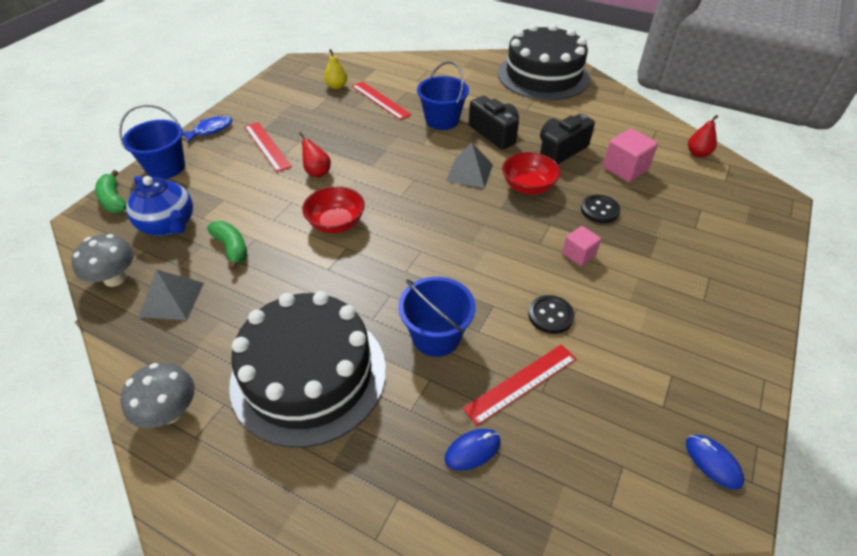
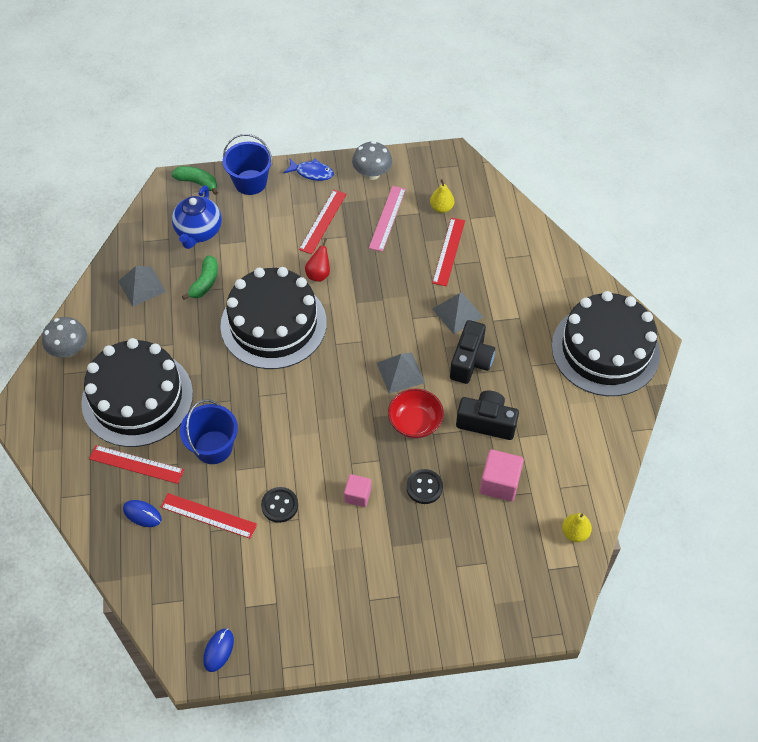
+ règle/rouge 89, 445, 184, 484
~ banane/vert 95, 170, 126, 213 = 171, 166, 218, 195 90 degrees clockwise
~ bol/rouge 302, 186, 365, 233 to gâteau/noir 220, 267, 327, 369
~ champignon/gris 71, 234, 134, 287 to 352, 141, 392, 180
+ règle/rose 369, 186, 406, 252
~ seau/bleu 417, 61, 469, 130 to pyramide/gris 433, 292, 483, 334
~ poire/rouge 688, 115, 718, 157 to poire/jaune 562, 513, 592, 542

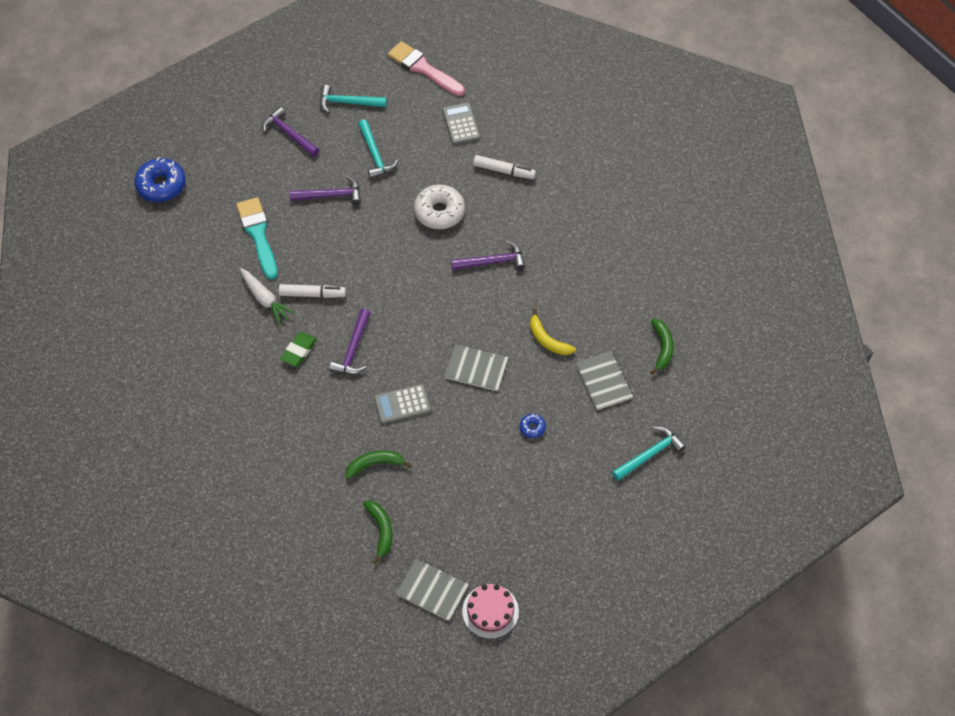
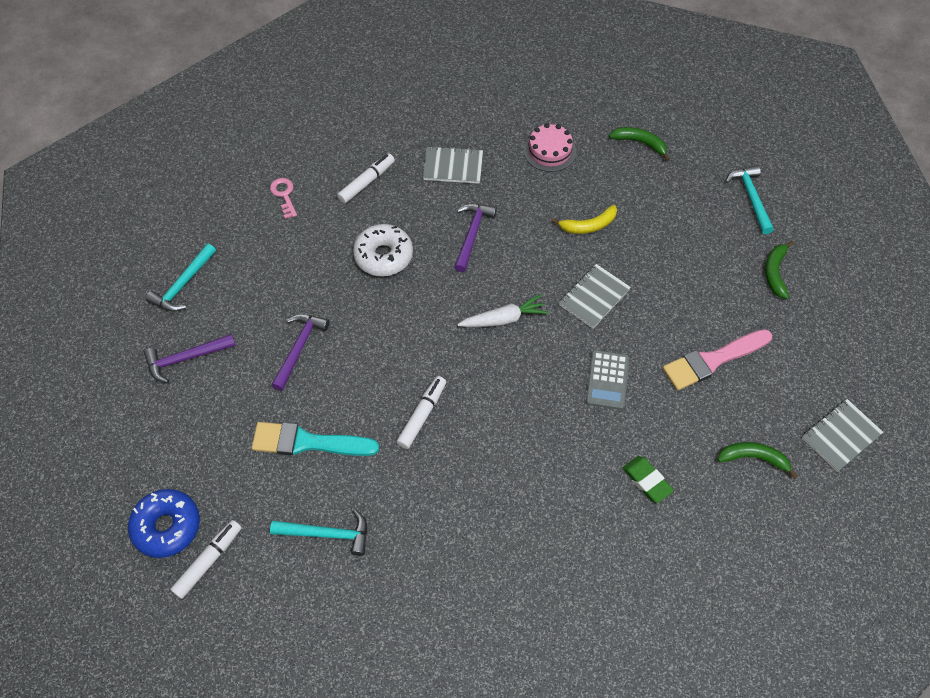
+ feutre/blanc 170, 520, 242, 599
~ calculatrice/gris 442, 103, 481, 145 to clé/rose 270, 178, 297, 219
~ marteau/turquoise 358, 120, 398, 179 to 270, 509, 367, 556
~ carnet/gris 576, 351, 633, 410 to 423, 146, 483, 184
~ carotte/blanc 240, 268, 295, 325 to 457, 295, 549, 327
~ gâteau/rose 462, 584, 519, 639 to 524, 123, 576, 172
~ gomme/vert 280, 332, 317, 367 to 623, 456, 674, 503
~ pinceau/rose 388, 41, 465, 96 to 663, 329, 772, 391
~ banane/vert 346, 450, 411, 479 to 765, 241, 794, 299
- marteau/violet 329, 308, 370, 375
- beignet/bleu 519, 414, 546, 438

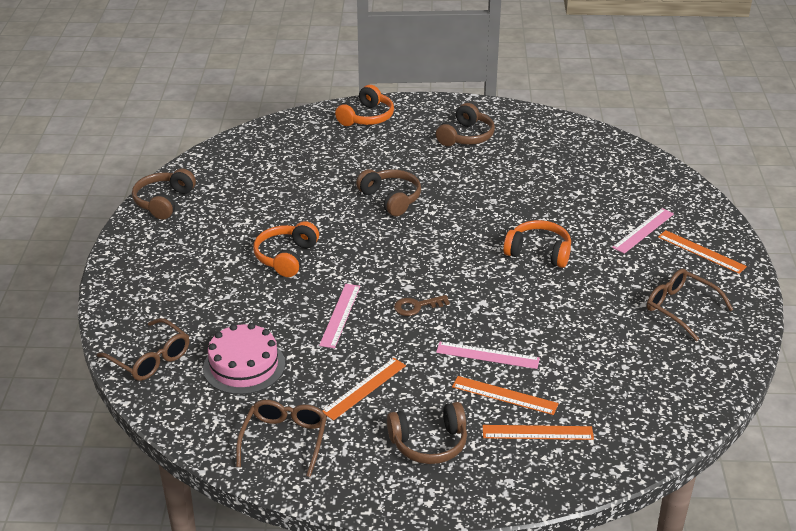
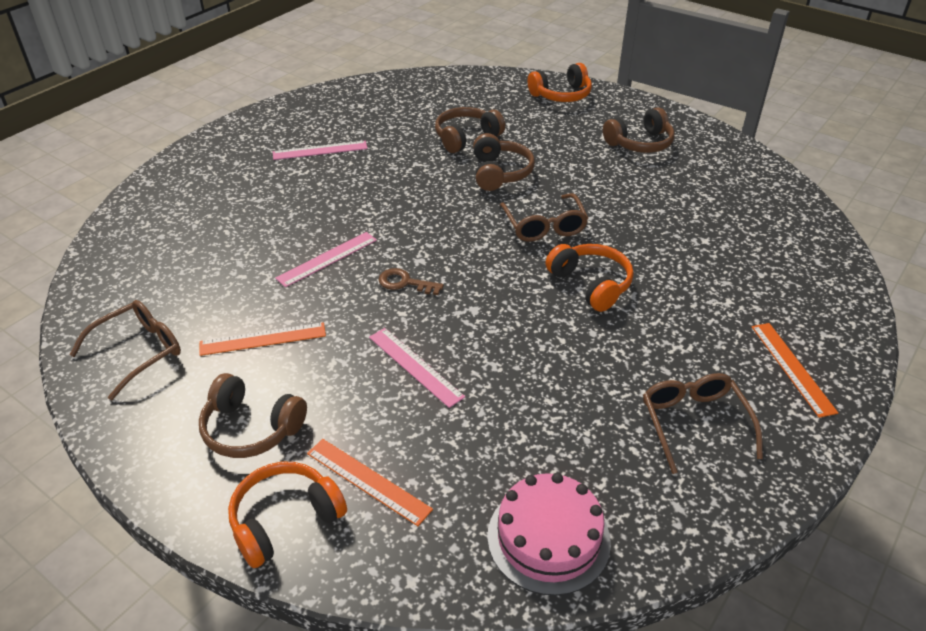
~ casque audio/orange 253, 221, 319, 277 to 228, 462, 347, 568
~ règle/rose 612, 208, 674, 254 to 273, 141, 368, 160
~ casque audio/marron 132, 168, 196, 220 to 435, 107, 505, 153
~ gâteau/rose 203, 323, 285, 395 to 487, 473, 611, 596
~ lunettes/marron 97, 318, 189, 381 to 500, 193, 588, 242
- règle/orange 452, 376, 559, 415

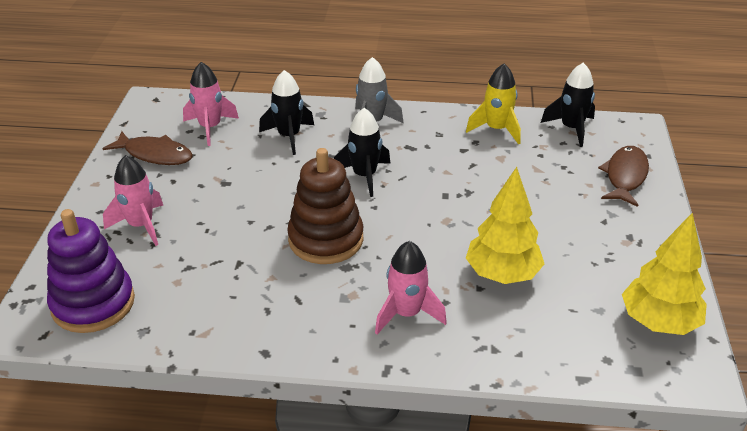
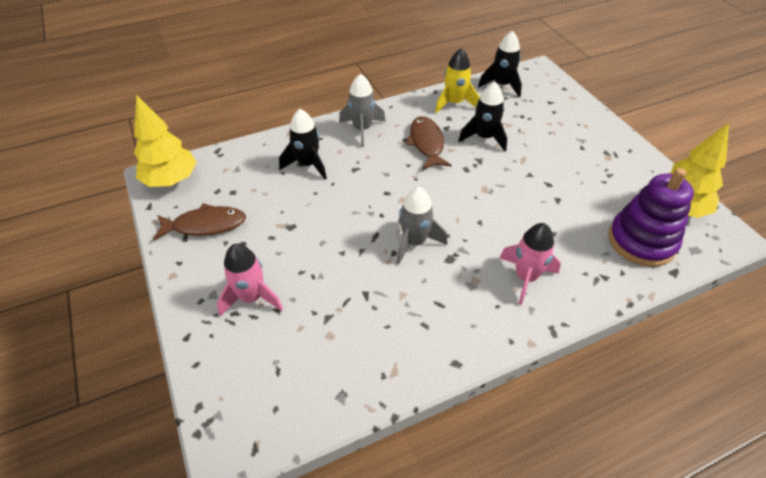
~ arbre/jaune 466, 167, 544, 284 to 134, 95, 196, 187
~ jouet à empiler/marron 287, 148, 363, 264 to fusée/gris 397, 187, 447, 264
~ poisson/marron 598, 146, 649, 207 to 406, 116, 451, 169
~ fusée/noir 334, 108, 391, 197 to 458, 82, 507, 151
~ jouet à empiler/violet 47, 209, 135, 333 to 608, 168, 694, 267
- fusée/rose 183, 62, 239, 146

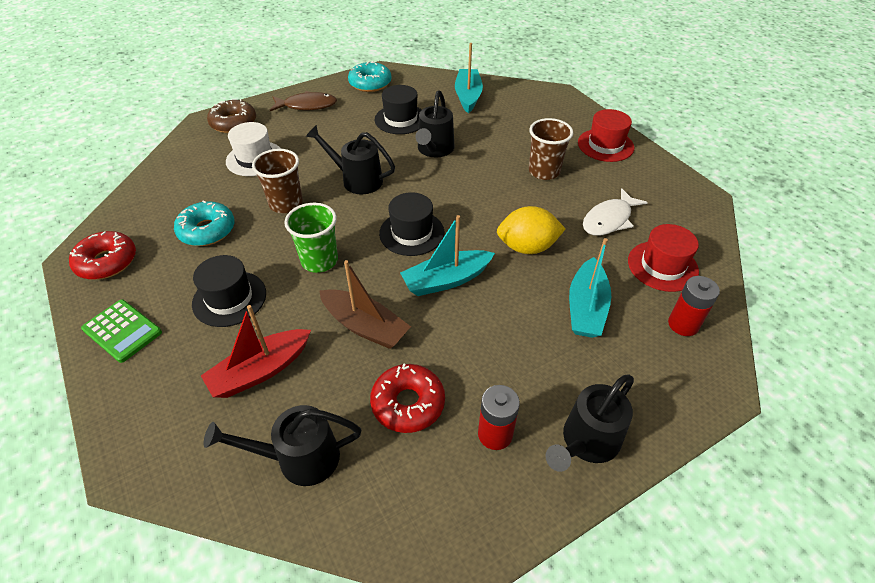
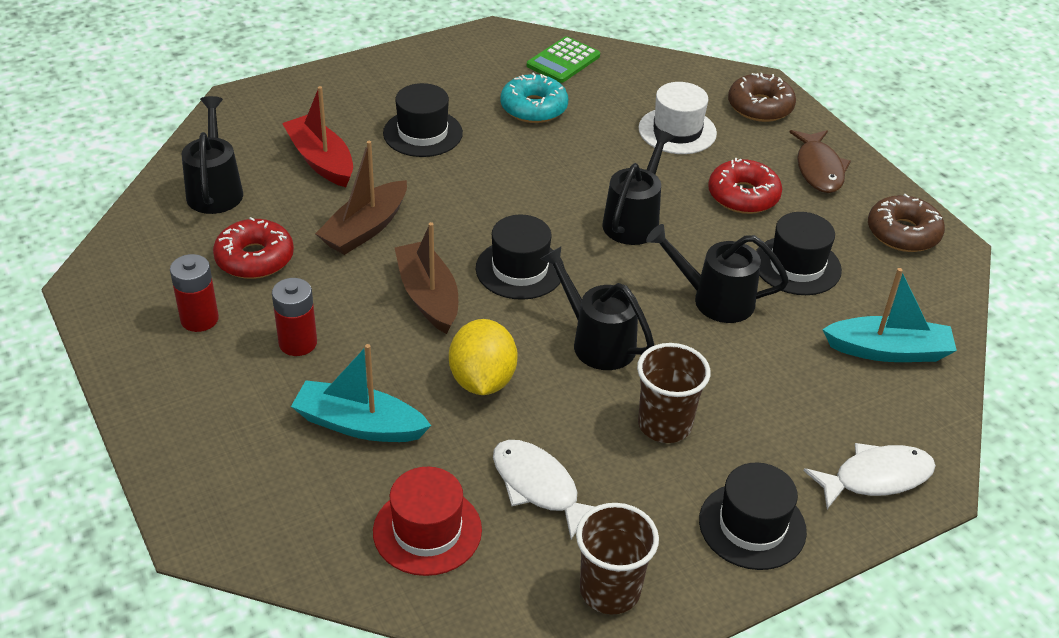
~ pile/rouge 668, 276, 720, 336 to 272, 278, 317, 356
~ bateau/turquoise 400, 215, 495, 296 to bateau/marron 395, 222, 458, 334
~ calculatrice/vert 81, 300, 162, 363 to 527, 36, 600, 83
~ arrosoir/noir 545, 375, 634, 472 to 540, 247, 654, 370
~ gobelet/marron 252, 149, 303, 213 to 576, 503, 659, 614
~ chapeau/rouge 578, 109, 634, 162 to chapeau/noir 699, 462, 807, 570
~ beignet/rouge 69, 231, 136, 280 to 708, 158, 782, 214
+ poisson/blanc 804, 443, 936, 509
~ beignet/turquoise 348, 61, 391, 92 to beignet/marron 868, 194, 945, 252
- gobelet/vert 284, 203, 338, 273

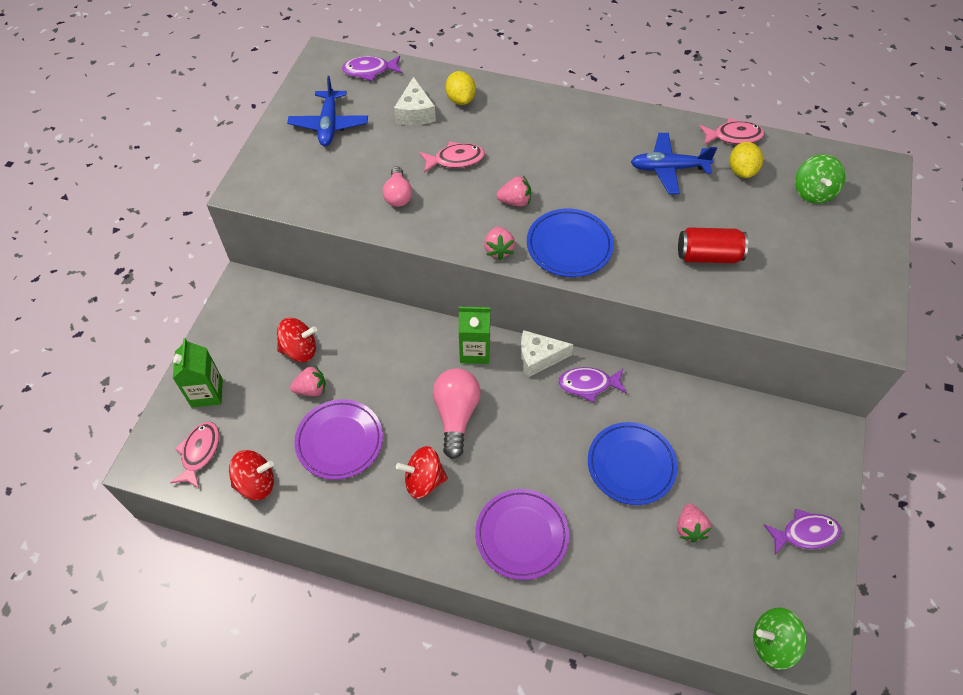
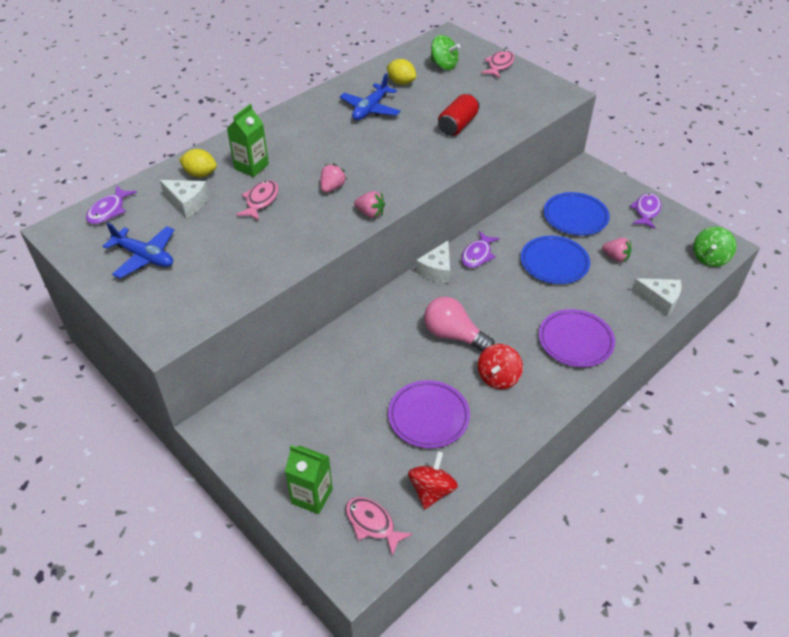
~ brique de lait/vert 459, 307, 490, 364 to 227, 104, 269, 177
~ poisson/rose 699, 118, 764, 145 to 481, 50, 515, 78
~ assiette/bleu 527, 209, 614, 277 to 544, 192, 610, 235
+ fromage/blanc 631, 278, 682, 317
- toupie/rouge 277, 318, 317, 362
- fraise/rose 290, 365, 326, 396
- ampoule/rose 383, 166, 412, 207

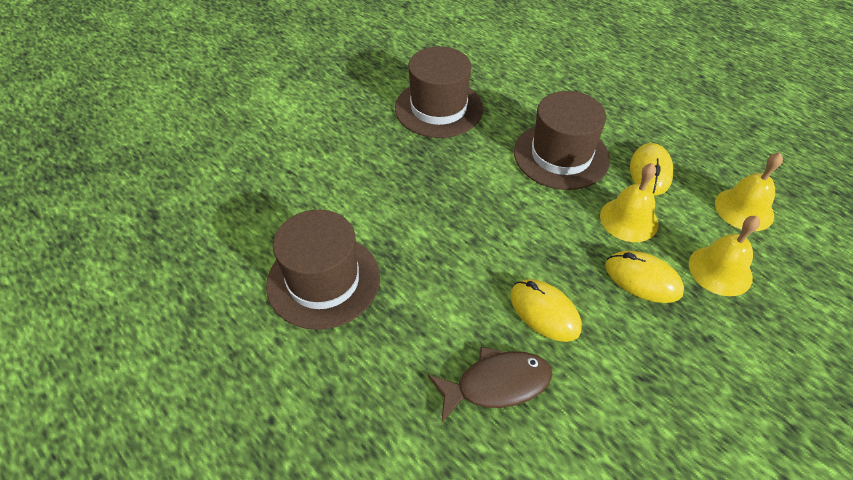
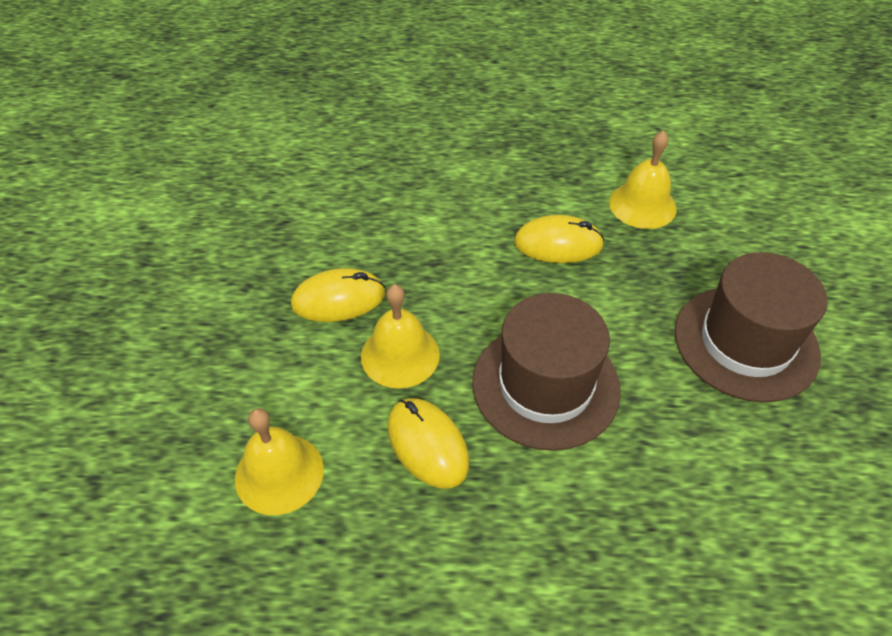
~ souris/jaune 510, 279, 582, 342 to 514, 215, 605, 263
~ cloche/jaune 689, 216, 760, 296 to 609, 130, 677, 229
- chapeau/marron 266, 210, 380, 330
- poisson/marron 428, 347, 552, 422

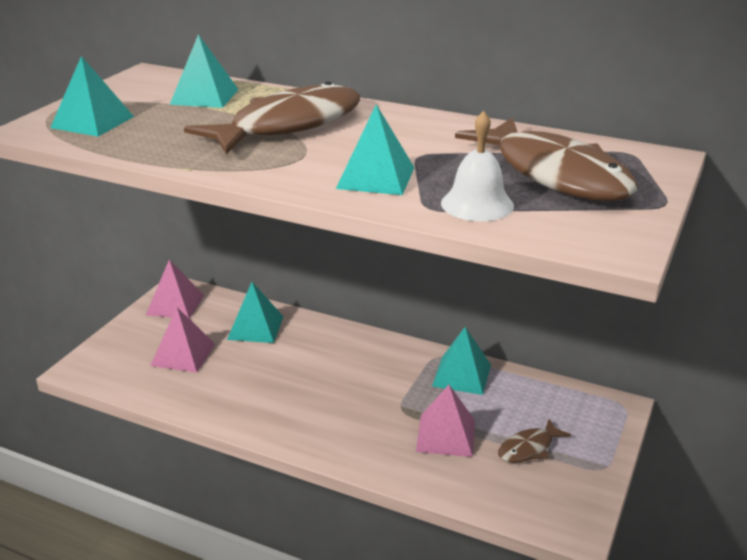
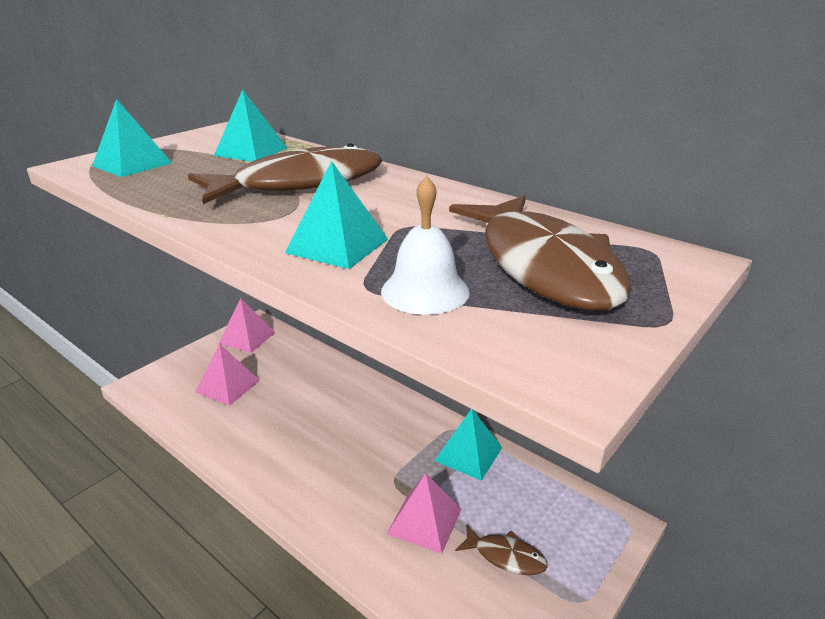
~ poisson/marron 498, 419, 571, 463 = 455, 525, 548, 575 135 degrees counterclockwise
- pyramide/turquoise 227, 282, 283, 343

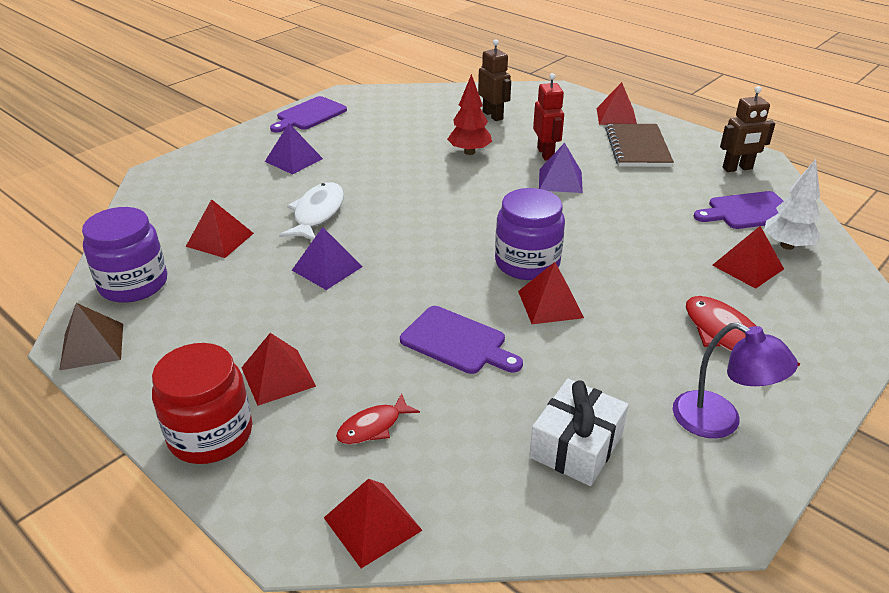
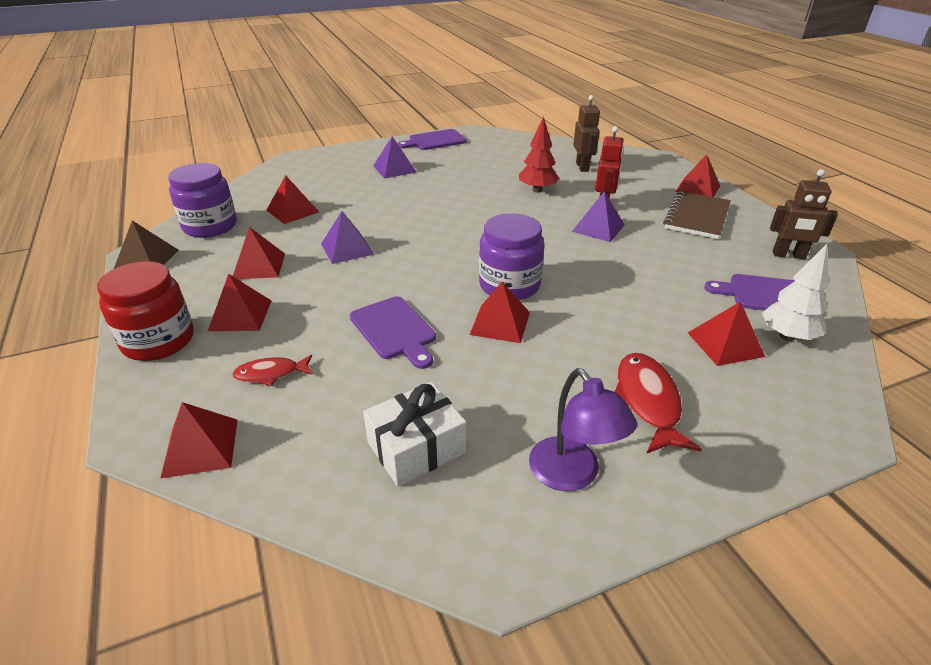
+ pyramide/rouge 233, 227, 285, 279
- poisson/blanc 279, 182, 344, 240

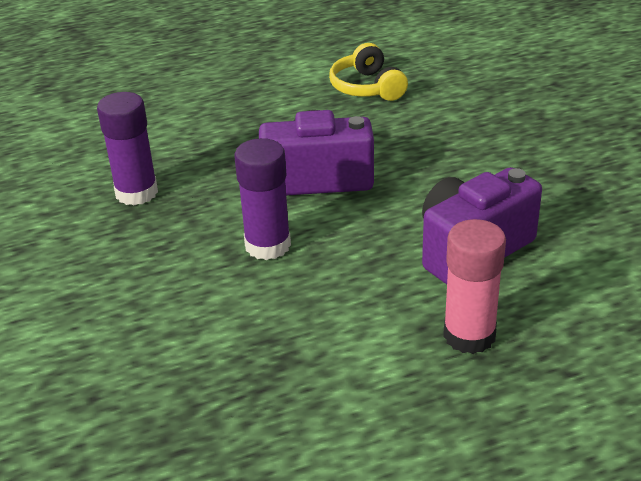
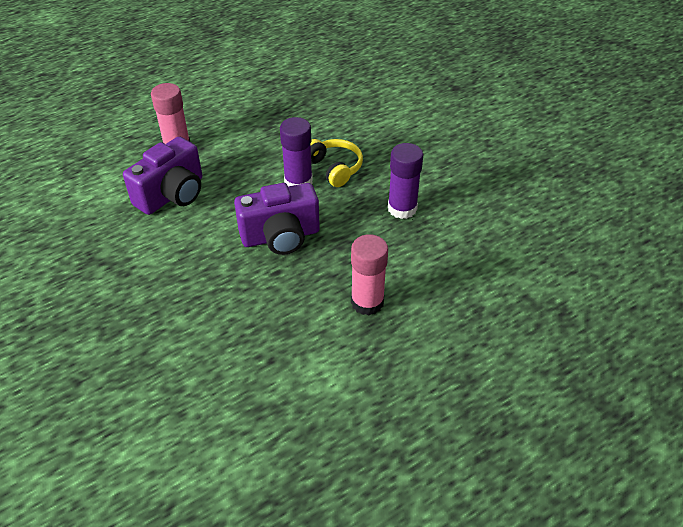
~ casque audio/jaune 329, 43, 408, 101 to 311, 139, 363, 187
+ bâton de colle/rose 351, 234, 388, 315

